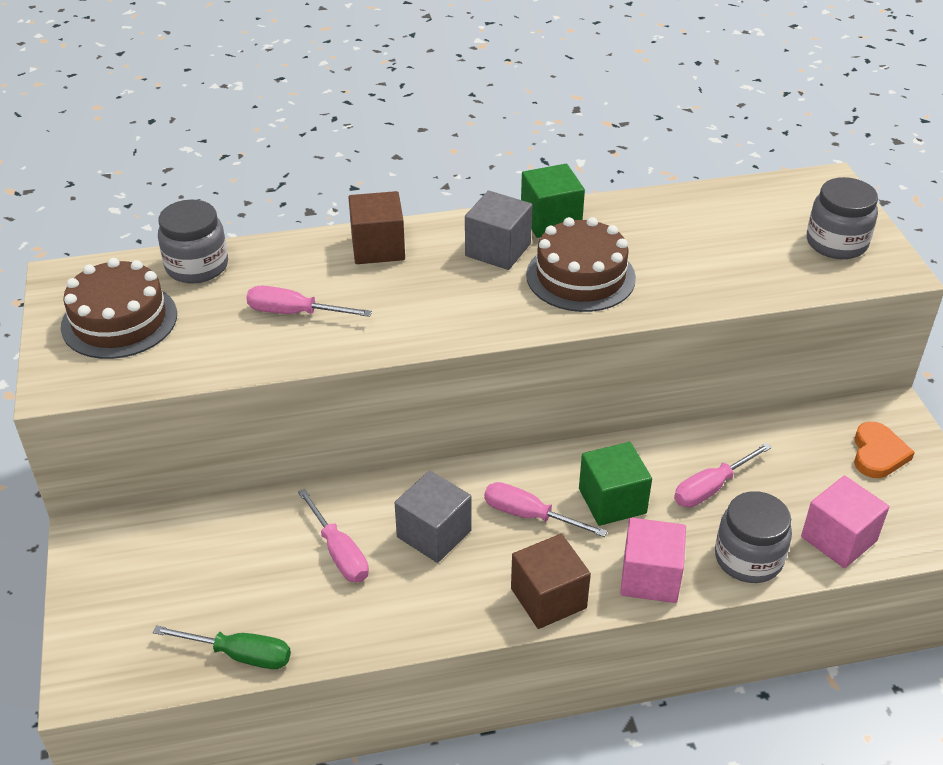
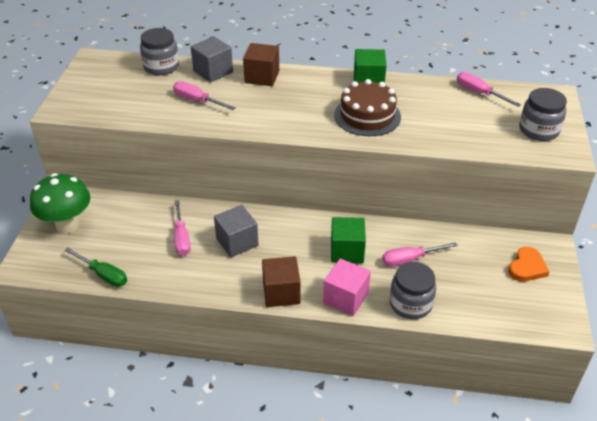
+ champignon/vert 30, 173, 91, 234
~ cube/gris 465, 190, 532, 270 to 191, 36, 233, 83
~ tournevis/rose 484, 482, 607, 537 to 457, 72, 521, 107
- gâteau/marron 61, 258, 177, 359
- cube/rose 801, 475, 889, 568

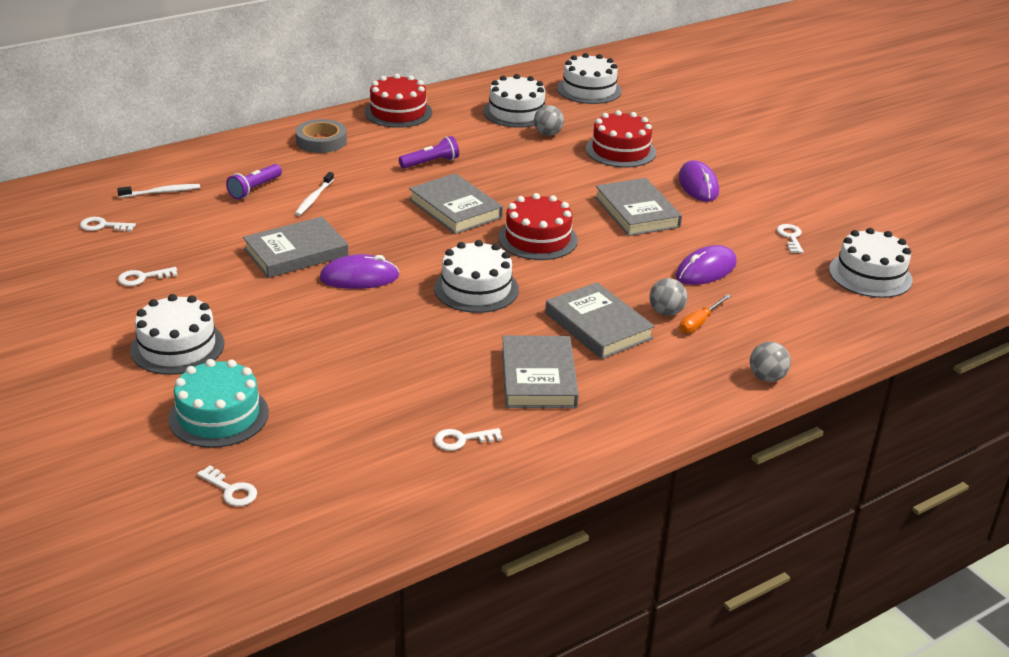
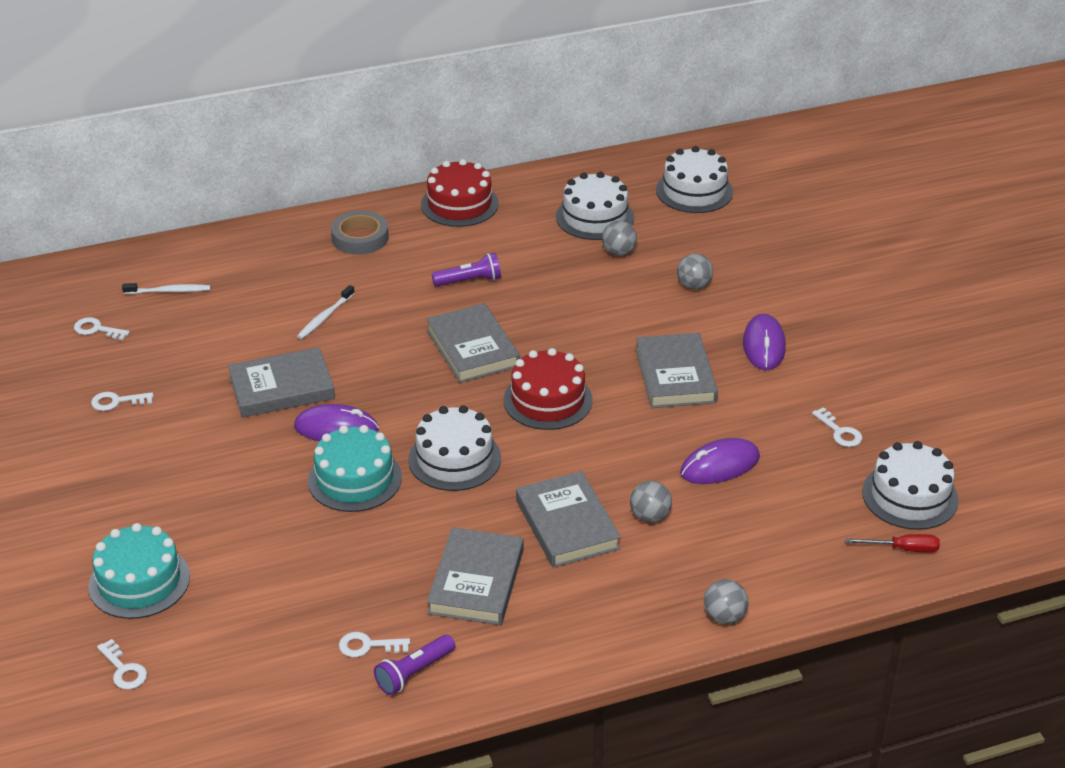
+ gâteau/turquoise 308, 425, 402, 512
~ lampe de poche/violet 226, 164, 282, 199 to 374, 635, 455, 695
~ gâteau/rouge 586, 110, 656, 168 to balle/gris 677, 253, 713, 289
~ clé/blanc 777, 224, 803, 253 = 812, 407, 862, 447 135 degrees clockwise
+ tournevis/rouge 845, 534, 940, 553
- gâteau/blanc 130, 294, 224, 375
- tournevis/orange 680, 294, 731, 333

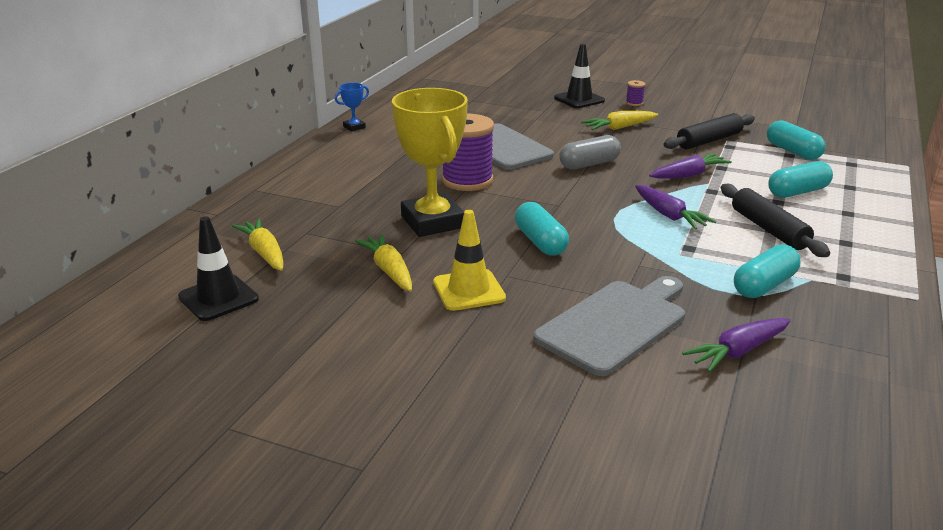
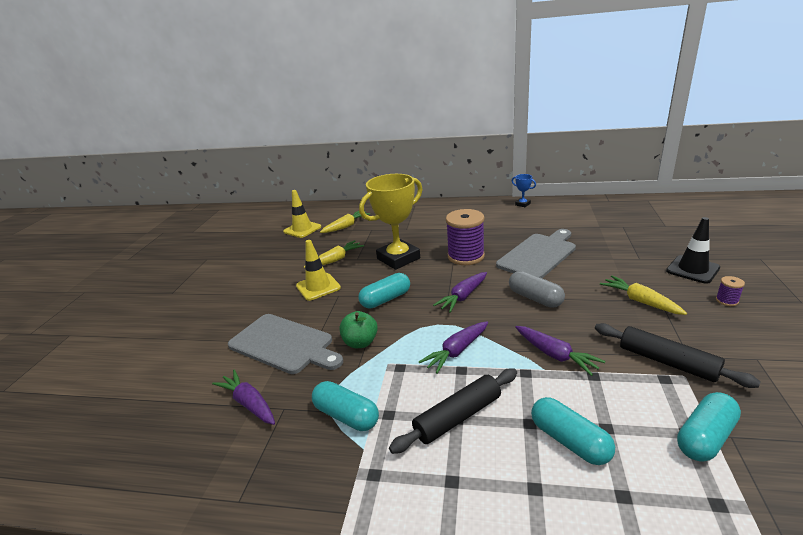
~ cône de chantier/noir 178, 216, 259, 321 to cône de chantier/jaune 283, 190, 321, 238
+ pomme/vert 339, 311, 378, 348
+ carotte/violet 433, 272, 487, 313

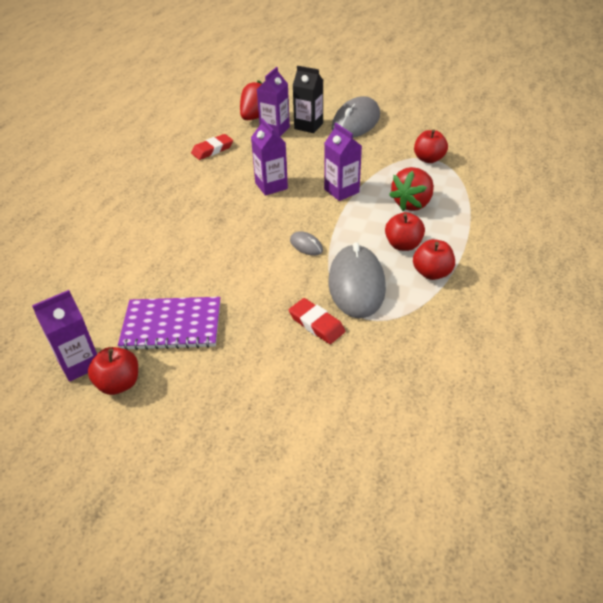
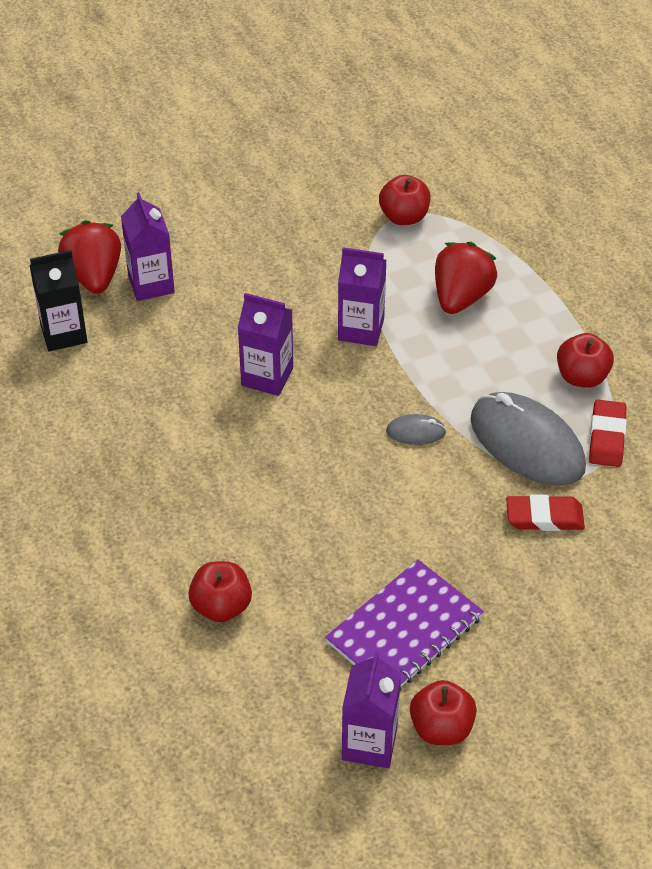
~ brique de lait/noir 292, 66, 323, 133 to 30, 250, 88, 351
~ pomme/rouge 385, 212, 425, 251 to 188, 561, 252, 622
~ fraise/rouge 389, 167, 434, 211 = 435, 242, 497, 314 150 degrees counterclockwise
~ gomme/rouge 191, 134, 233, 160 to 589, 400, 627, 467
- souris/gris 331, 96, 380, 138

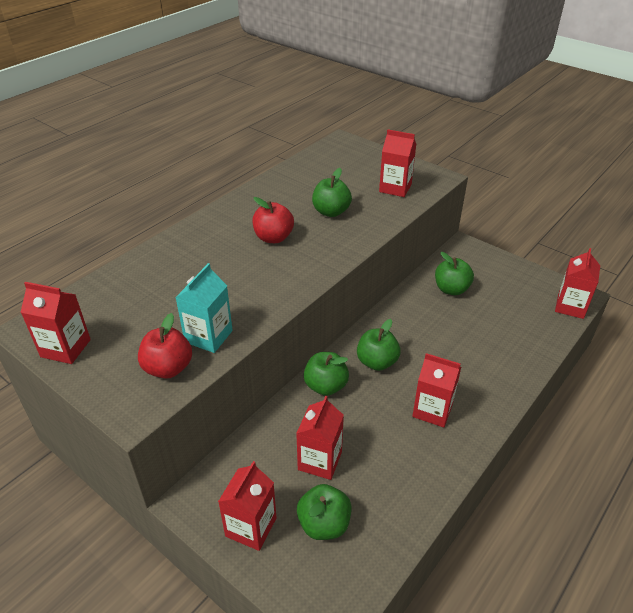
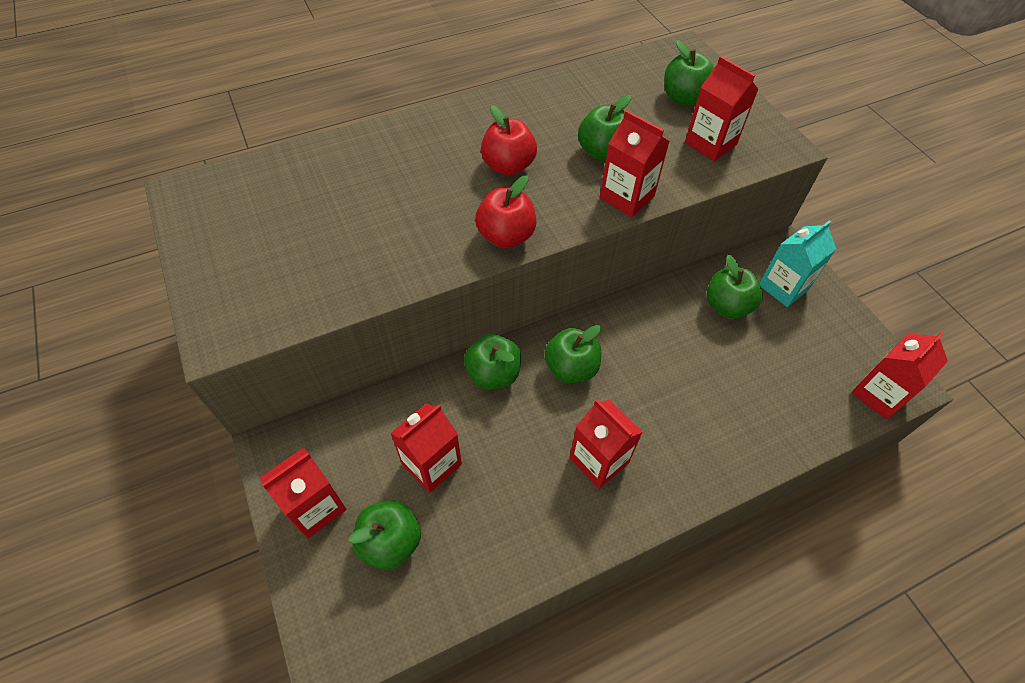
~ pomme/rouge 138, 313, 192, 379 to 475, 176, 537, 248
~ brique de lait/rouge 21, 282, 91, 364 to 600, 110, 670, 217
+ pomme/vert 664, 40, 714, 106
~ brique de lait/turquoise 175, 263, 233, 353 to 759, 220, 836, 307

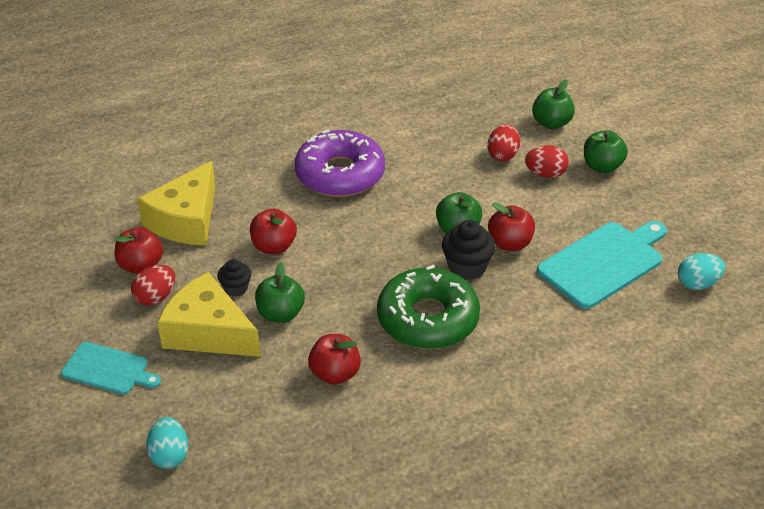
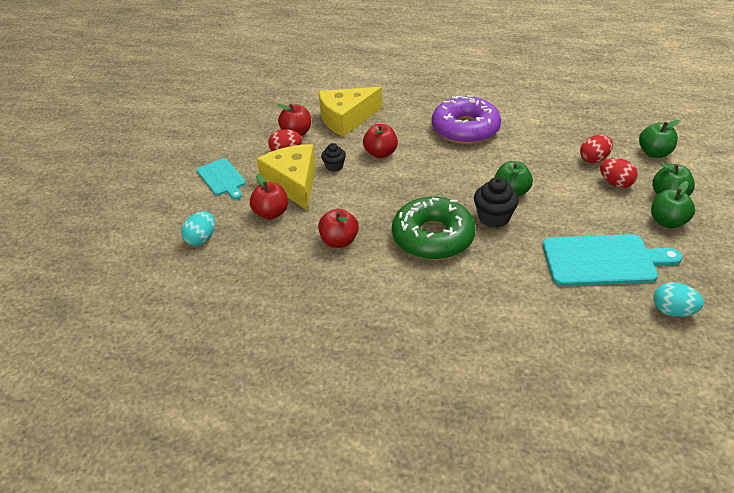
~ pomme/rouge 488, 203, 535, 251 to 250, 174, 288, 220
~ pomme/vert 255, 262, 305, 323 to 651, 181, 695, 228

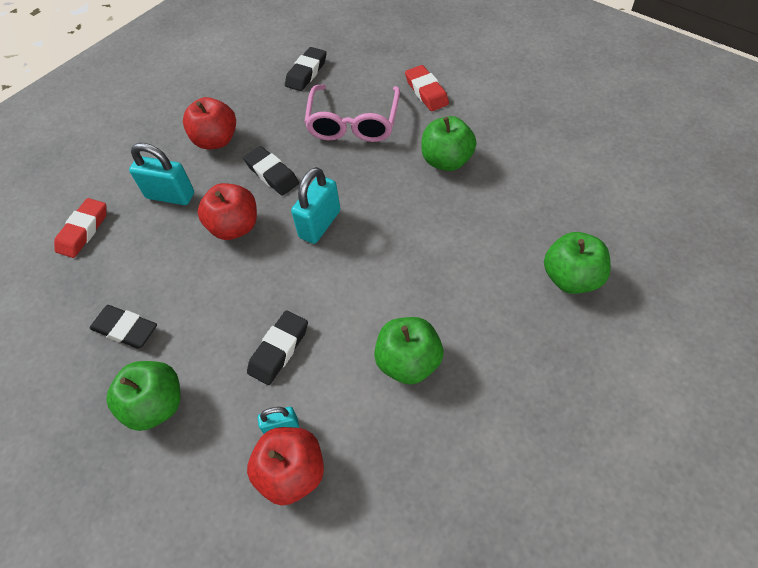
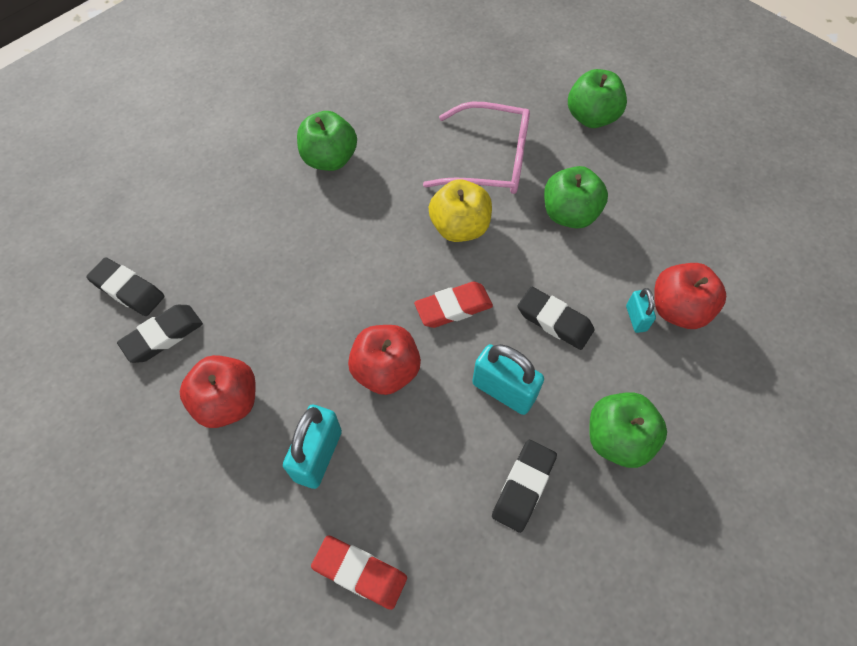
~ gomme/noir 243, 146, 299, 195 to 117, 305, 203, 363
~ gomme/rouge 405, 65, 449, 111 to 414, 282, 493, 328
~ lunettes/rose 304, 84, 400, 142 to 423, 102, 530, 194
+ pomme/jaune 429, 179, 492, 242
~ cadenas/turquoise 291, 167, 340, 244 to 472, 344, 544, 415
~ pomme/vert 544, 232, 611, 294 to 568, 69, 627, 128

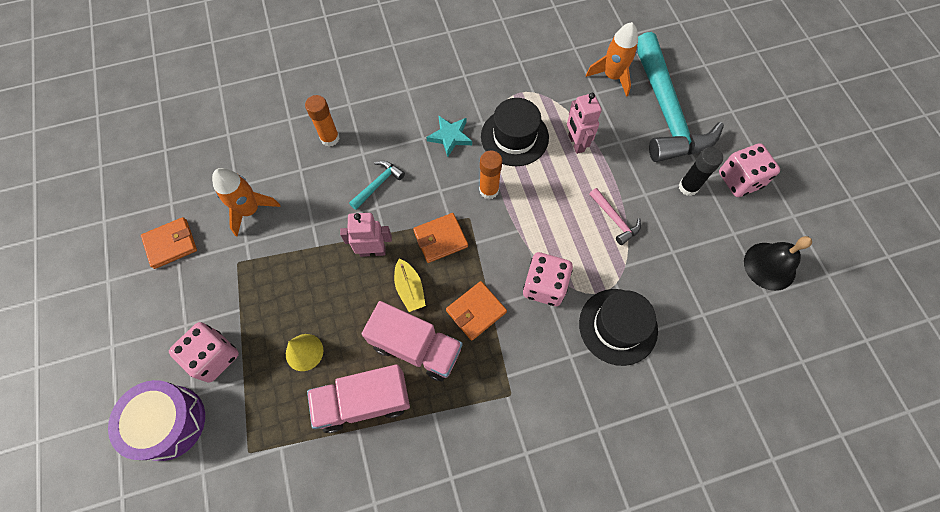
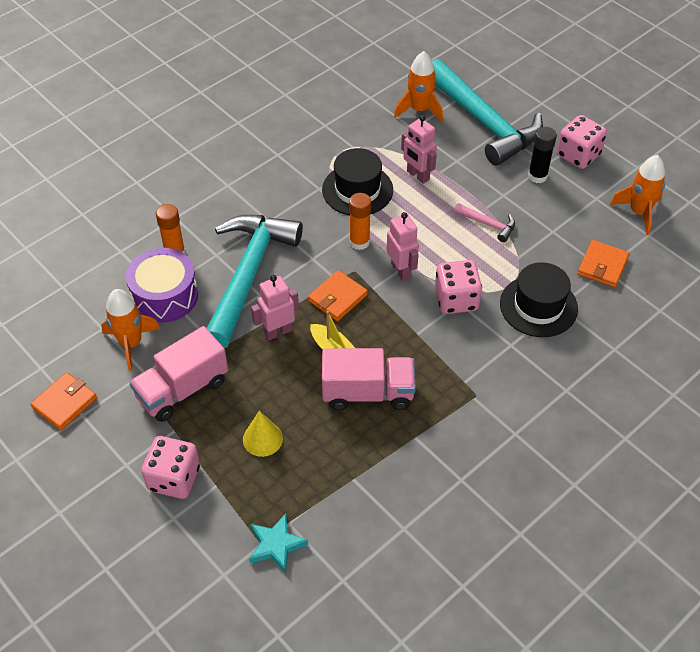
~ tambour/violet 108, 380, 205, 461 to 126, 248, 198, 323
~ camion/rose 307, 364, 410, 433 to 129, 326, 228, 422
~ marteau/turquoise 349, 161, 405, 210 = 207, 215, 303, 348 x2.48
~ étoile/turquoise 426, 115, 472, 157 to 249, 514, 308, 573
+ robot/rose 387, 212, 419, 281
~ portefeuille/orange 446, 281, 507, 341 to 578, 240, 630, 287
~ cloche/noir 744, 236, 812, 291 to fusée/orange 610, 155, 665, 235

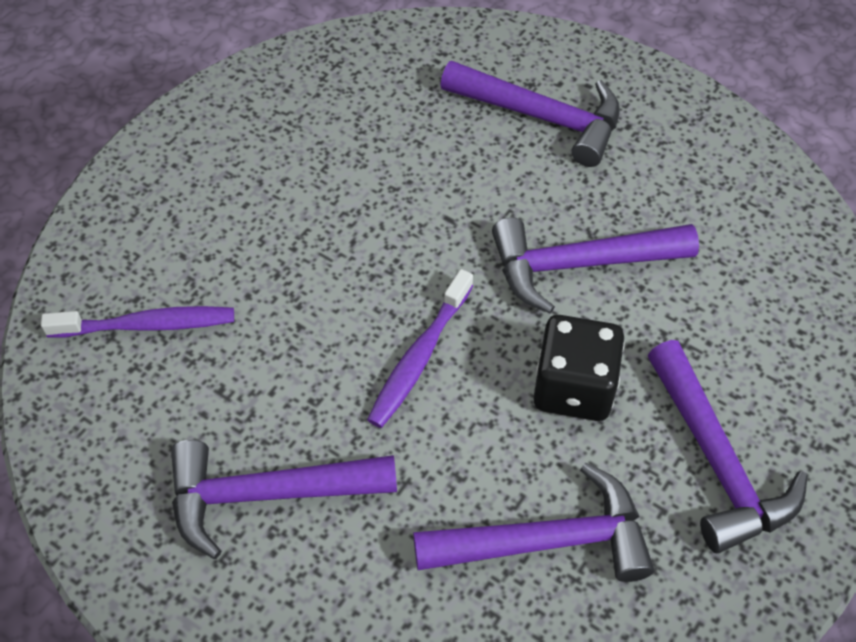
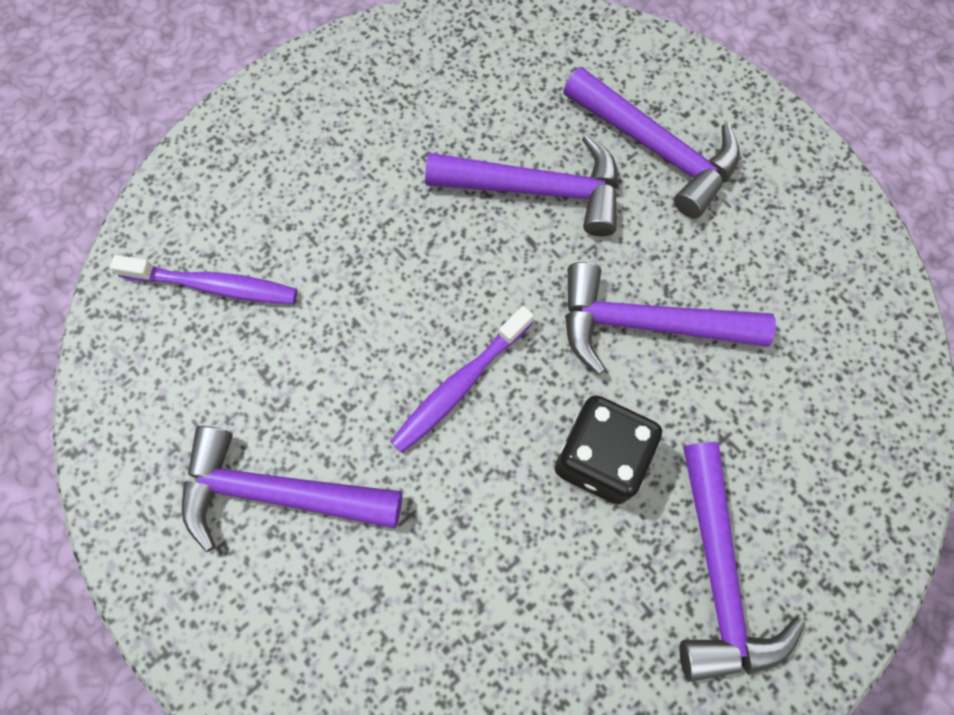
~ marteau/violet 413, 463, 654, 582 to 425, 134, 619, 236

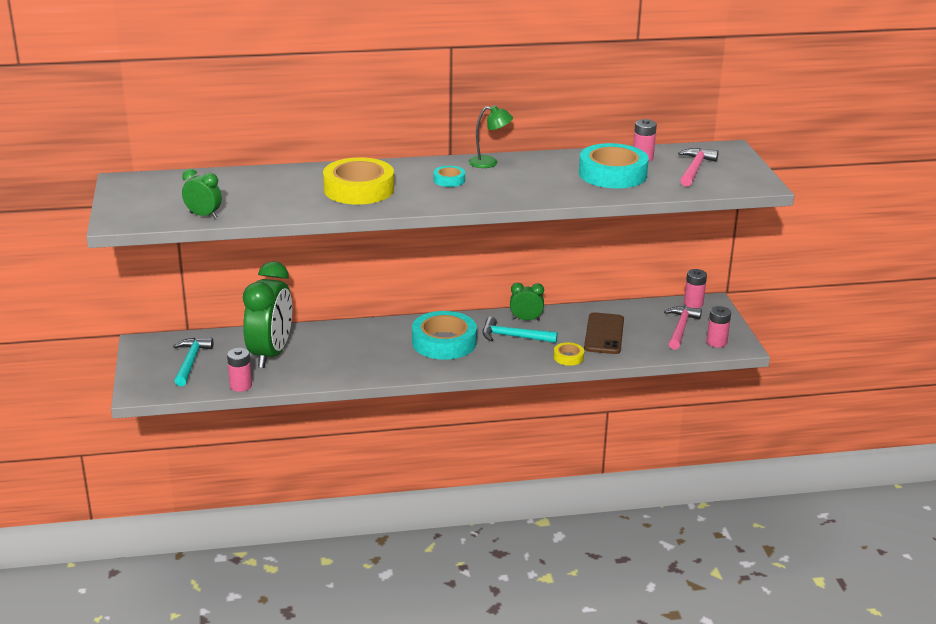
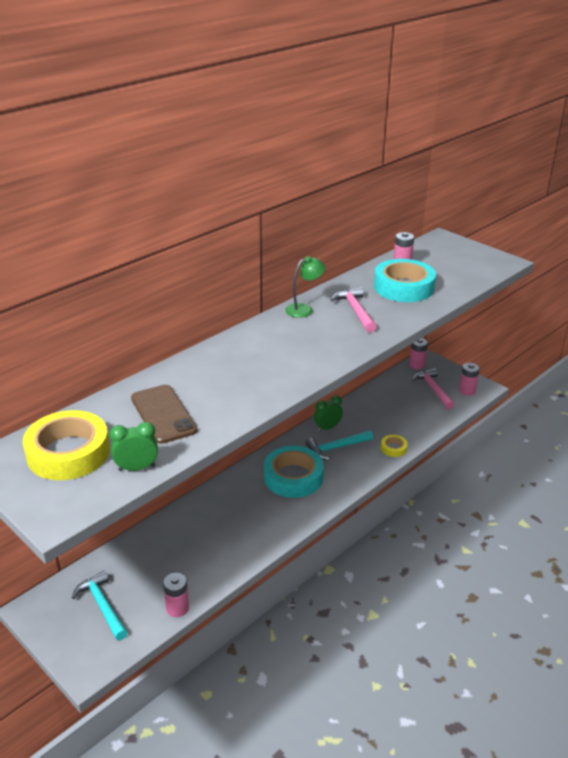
~ ruban adhésif/jaune 323, 157, 394, 205 to 23, 410, 110, 480
~ téléphone/marron 584, 312, 624, 354 to 131, 385, 197, 444
~ marteau/rose 678, 148, 719, 187 to 331, 287, 377, 332
- réveil/vert 243, 261, 292, 368
- ruban adhésif/turquoise 433, 166, 465, 187

